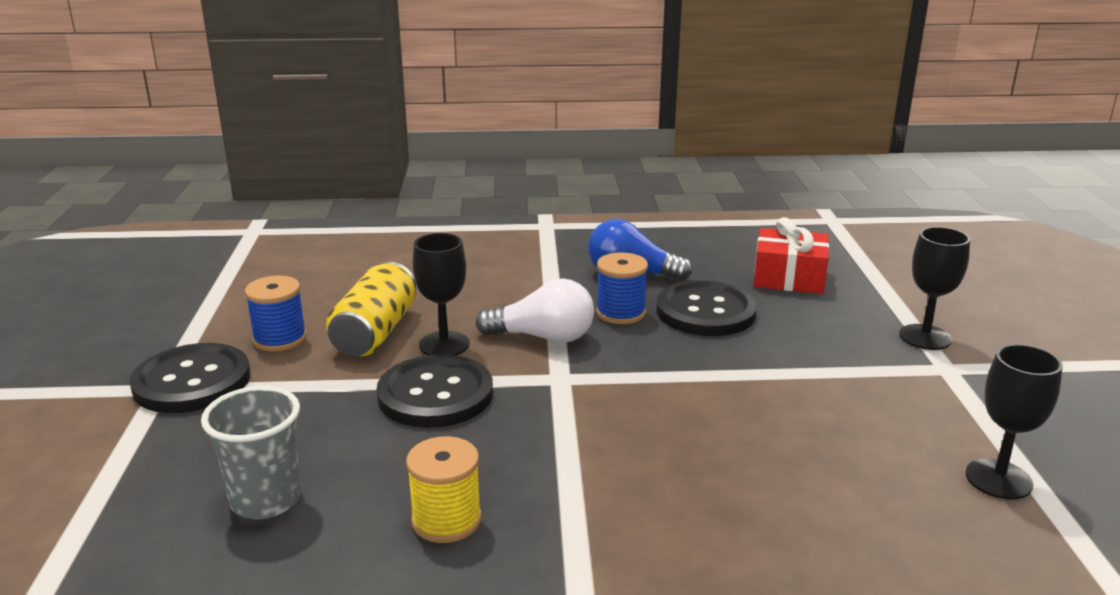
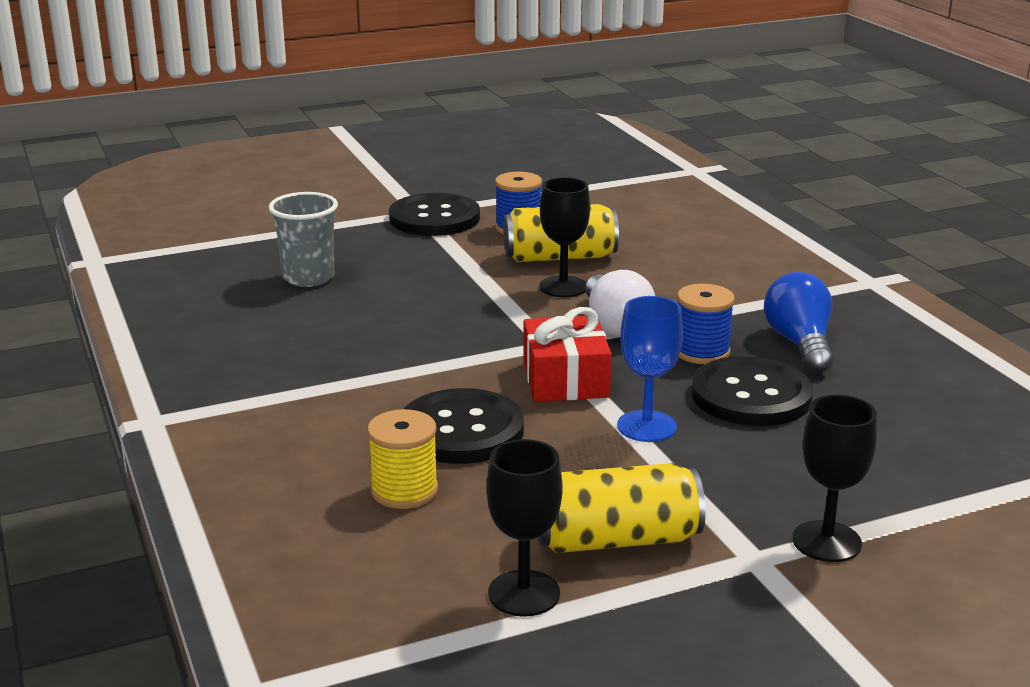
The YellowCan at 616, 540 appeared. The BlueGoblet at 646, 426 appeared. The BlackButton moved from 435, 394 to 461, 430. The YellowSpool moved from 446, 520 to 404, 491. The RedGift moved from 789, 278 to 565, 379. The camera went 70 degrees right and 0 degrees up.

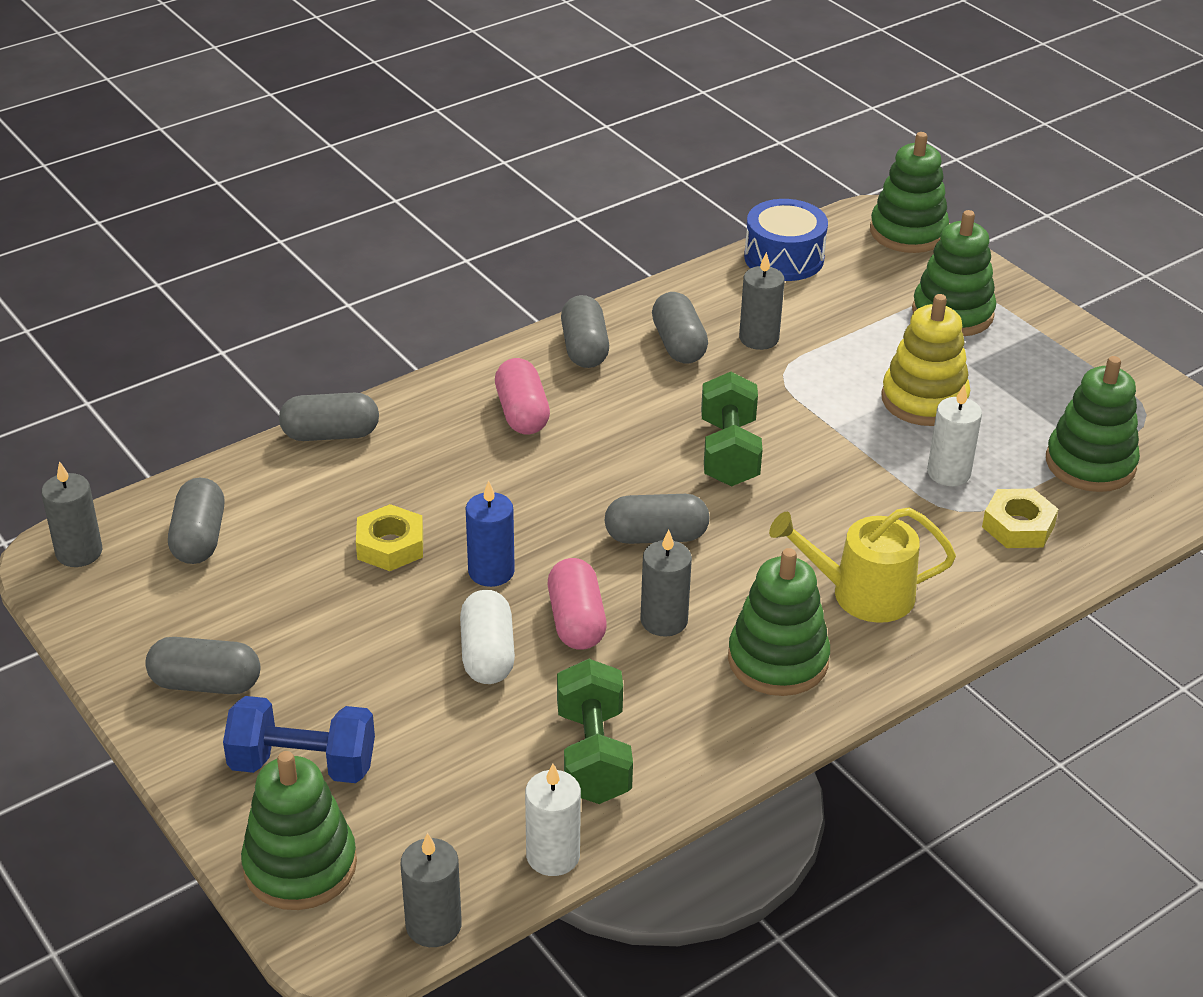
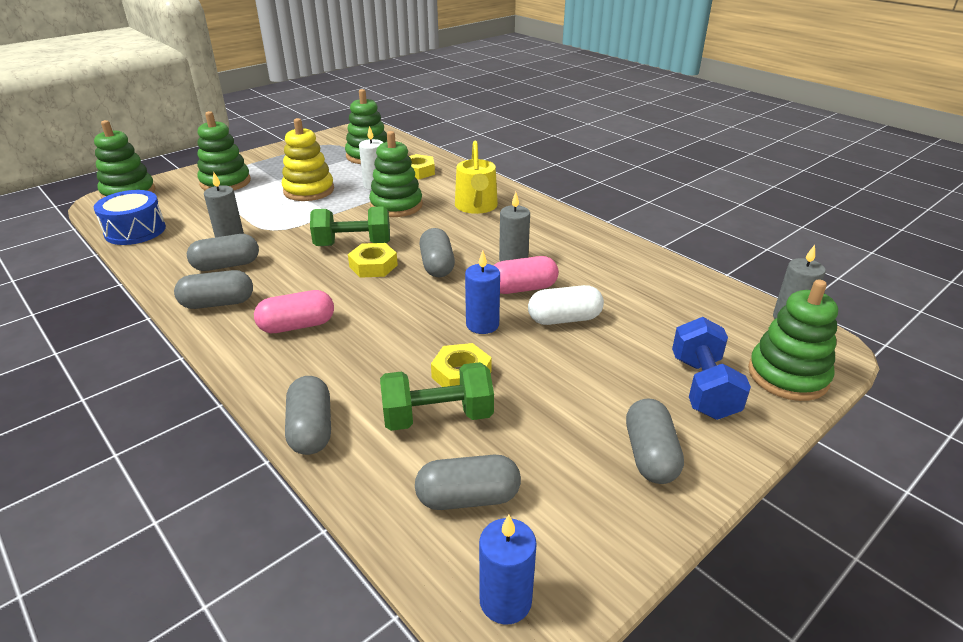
The WhiteCandle at 553, 855 disappeared. The YellowNut at 373, 266 appeared. The GreenDumbbell moved from 593, 755 to 437, 417. The GreenStackingToy moved from 778, 660 to 396, 205. The GreyCandle at 79, 552 became the BlueCandle at 505, 600. The camera went 95 degrees left and 5 degrees down.

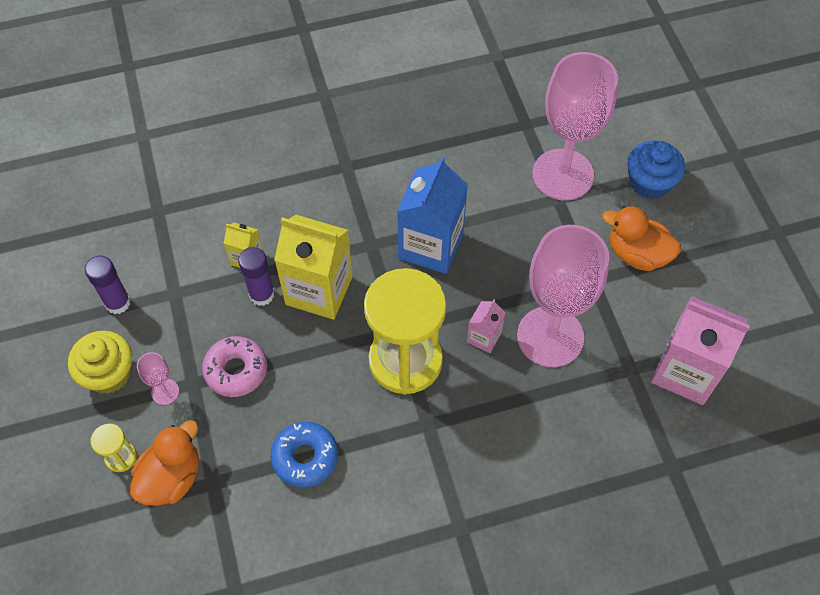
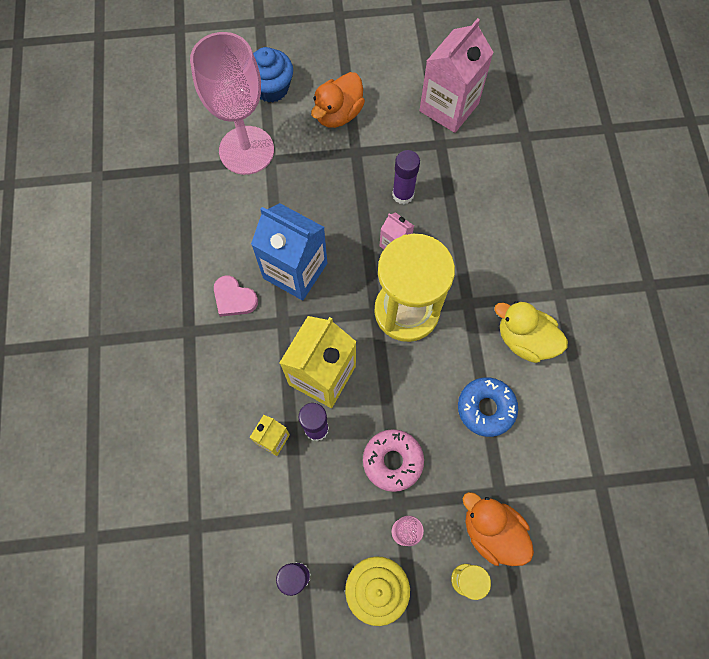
The PinkHeart at 234, 298 appeared. The YellowDuck at 524, 340 appeared. The PinkGoblet at 550, 336 was replaced by the PurpleGlueStick at 403, 194. The camera went 80 degrees left and 10 degrees up.

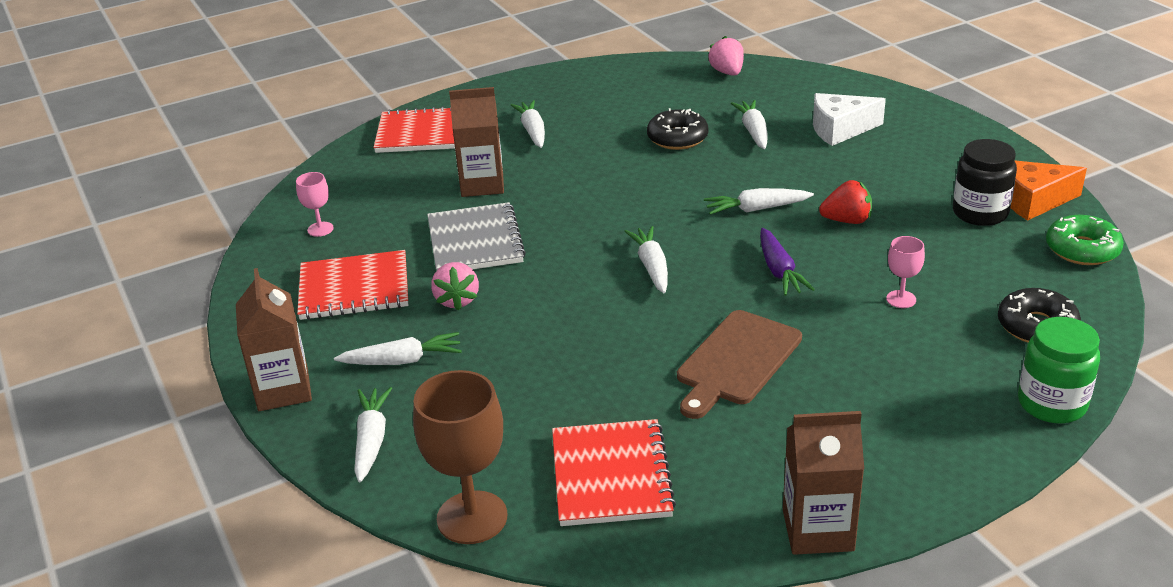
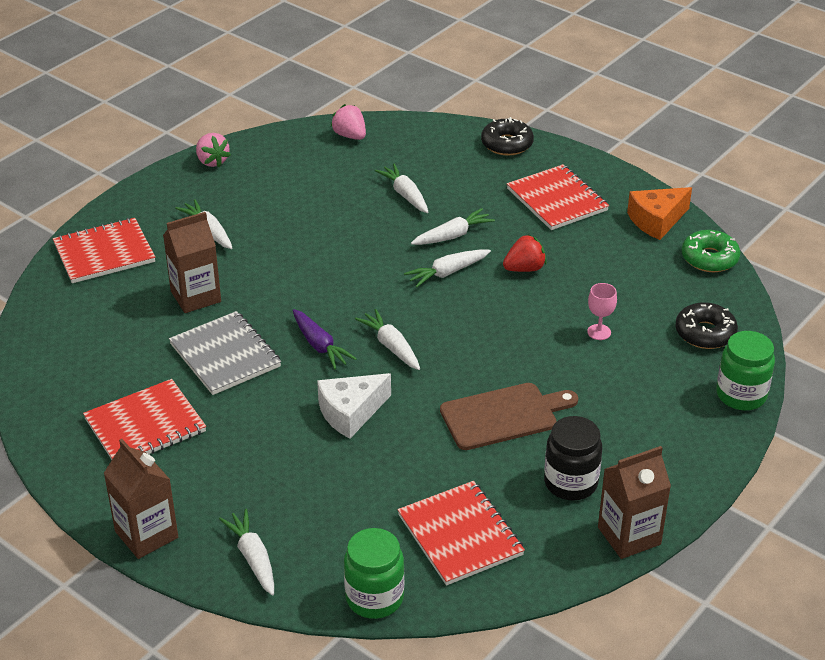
The PinkGoblet at 320, 229 disappeared. The RedNotebook at 557, 200 appeared. The WhiteCarrot moved from 402, 361 to 453, 236. The PinkStrawberry moved from 457, 300 to 212, 161. The BlackDonut moved from 677, 138 to 507, 144. The PurpleCarrot moved from 779, 271 to 320, 346. The WhiteCheese moved from 840, 129 to 350, 413. The BlackJar moved from 980, 213 to 570, 483. The BrownGoblet at 472, 517 was replaced by the GreenJar at 374, 598. The BrownCuttingBoard at 736, 361 turned 120 degrees counterclockwise. The camera went 25 degrees left and 5 degrees up.

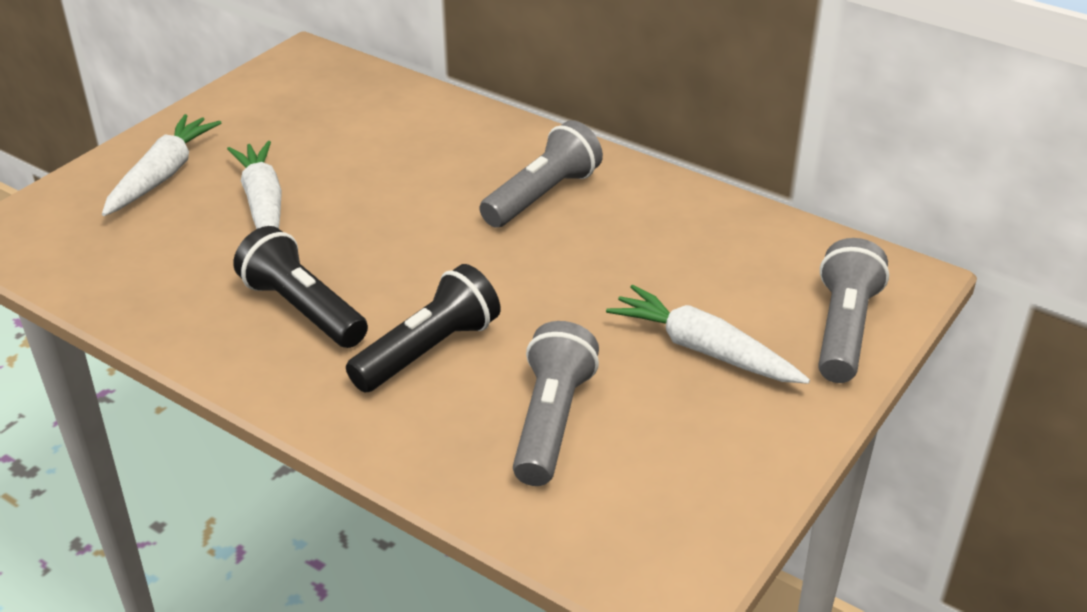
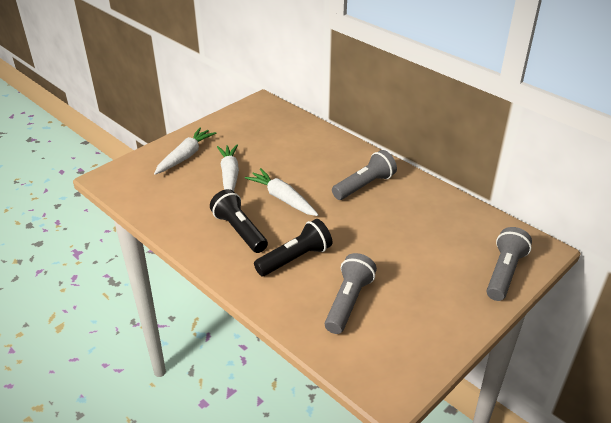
The WhiteCarrot moved from 704, 350 to 282, 198. The camera went 10 degrees right and 0 degrees up.

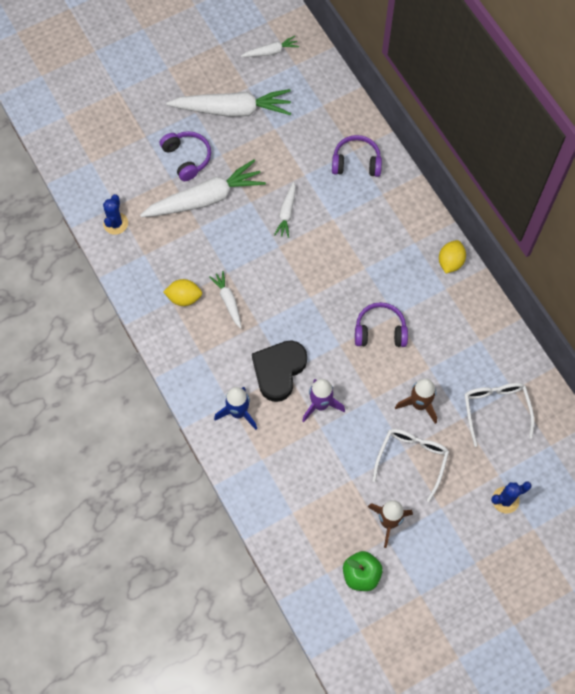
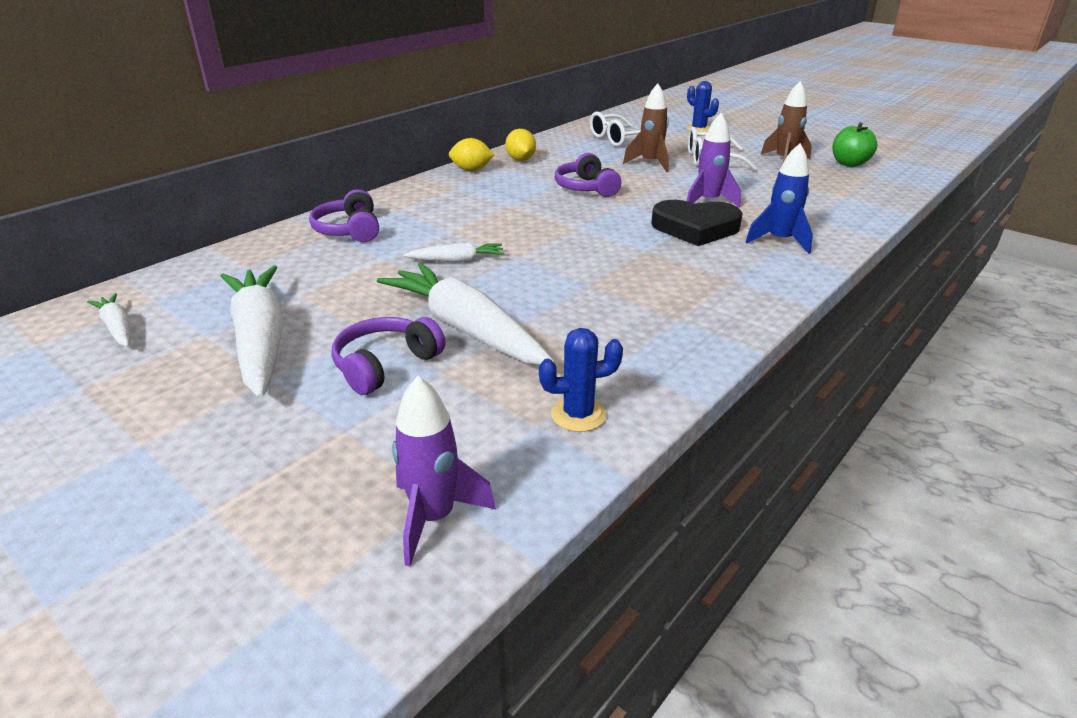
The WhiteCarrot at 228, 301 disappeared. The PurpleRocket at 434, 518 appeared. The YellowLemon moved from 184, 298 to 520, 159. The camera went 110 degrees left and 35 degrees down.

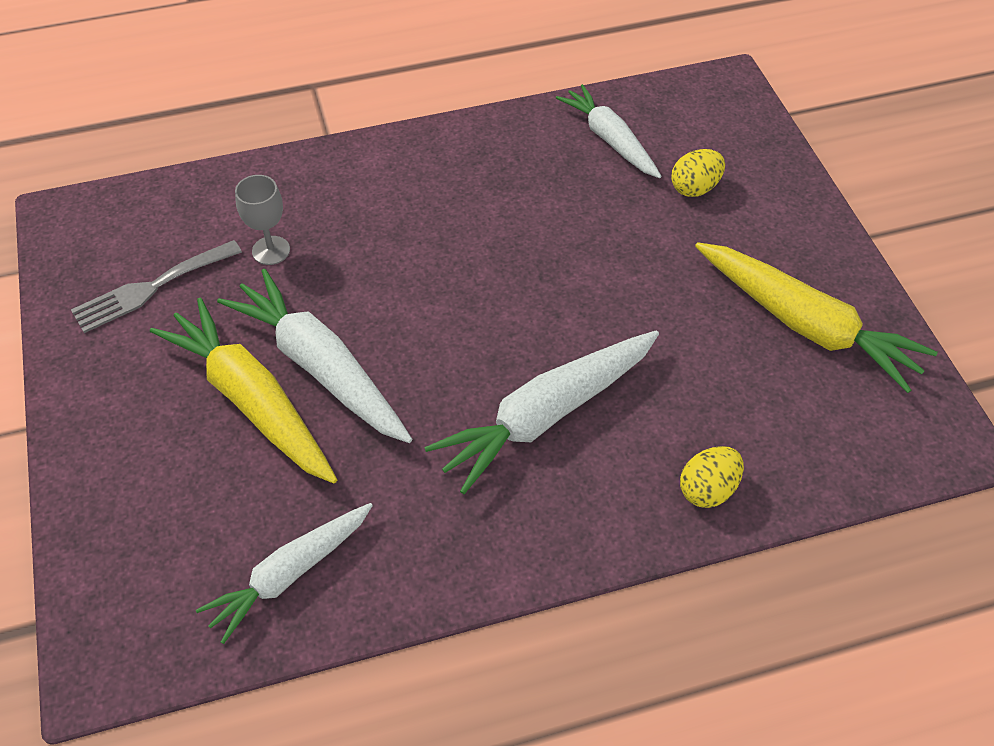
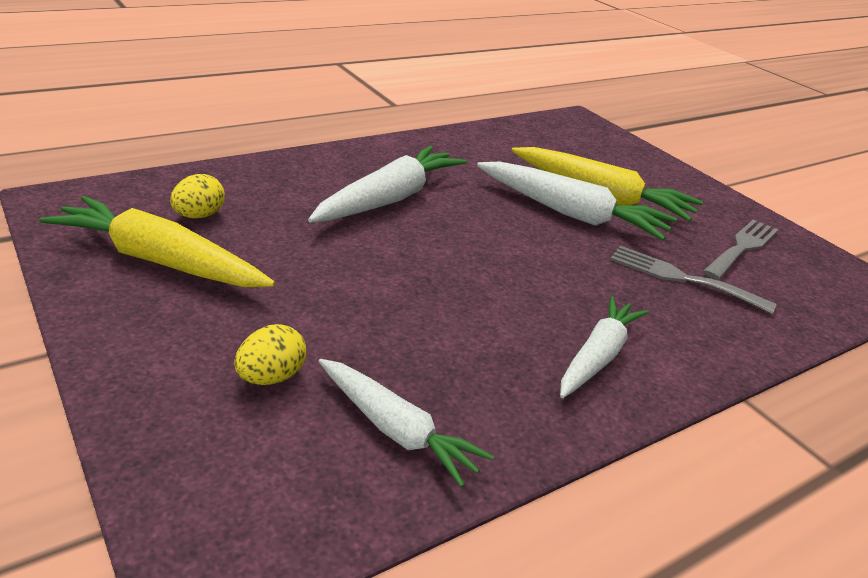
The WhiteCarrot moved from 290, 574 to 598, 356. The YellowEgg moved from 708, 489 to 199, 216. The GreyGoblet at 271, 250 was replaced by the GreyFork at 681, 278. The camera went 160 degrees right and 20 degrees down.

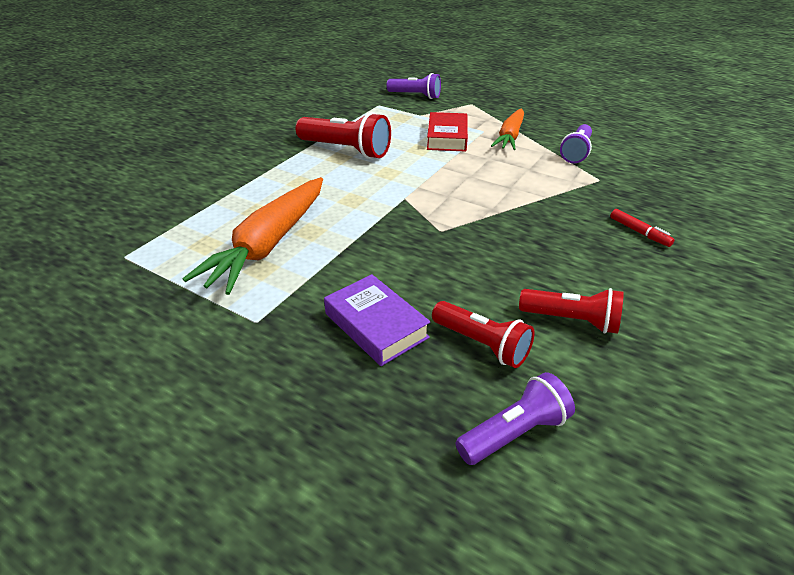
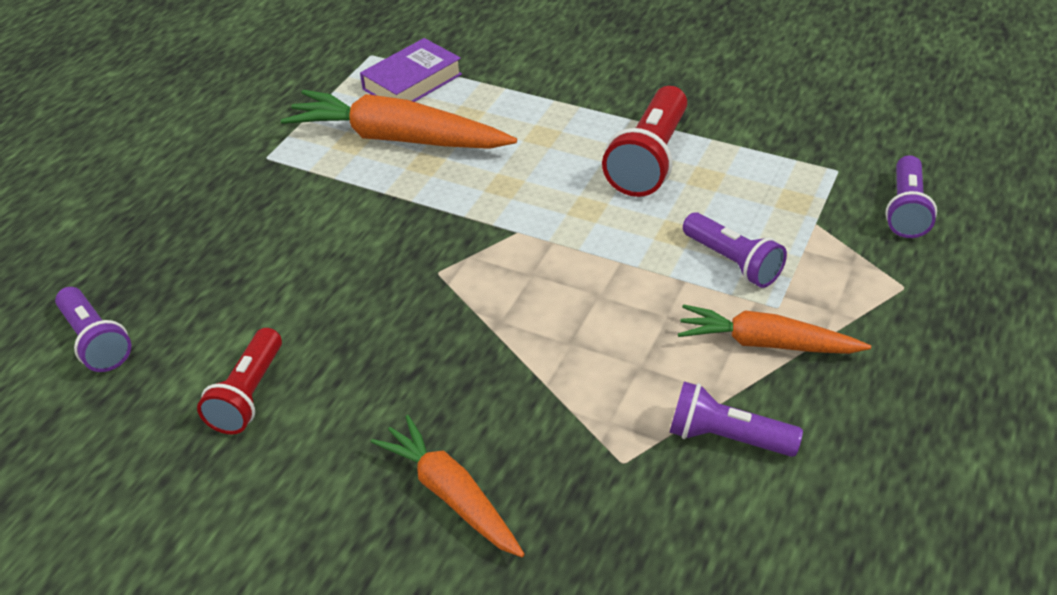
The RedFlashlight at 482, 344 disappeared. The PurpleBook moved from 376, 325 to 412, 82. The RedBook at 447, 137 was replaced by the PurpleFlashlight at 732, 262. The RedMarker at 639, 232 was replaced by the OrangeCarrot at 451, 495. The camera went 85 degrees right and 5 degrees up.

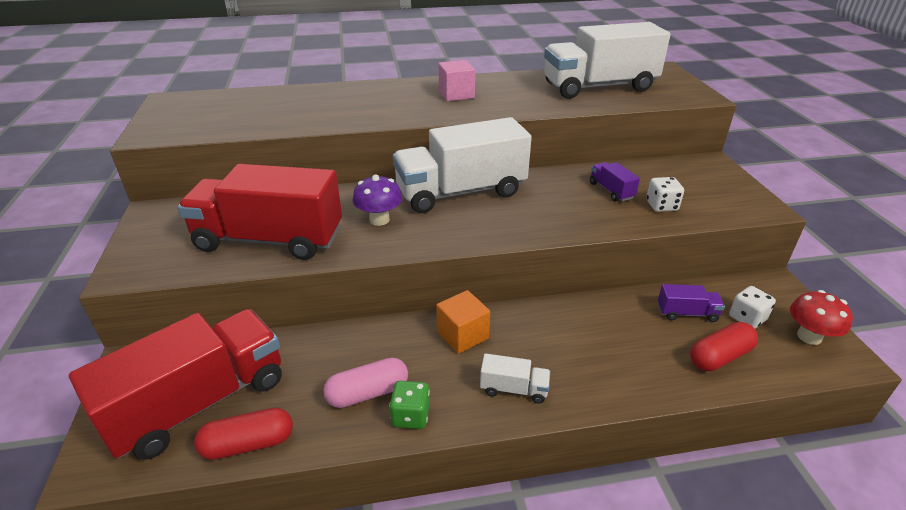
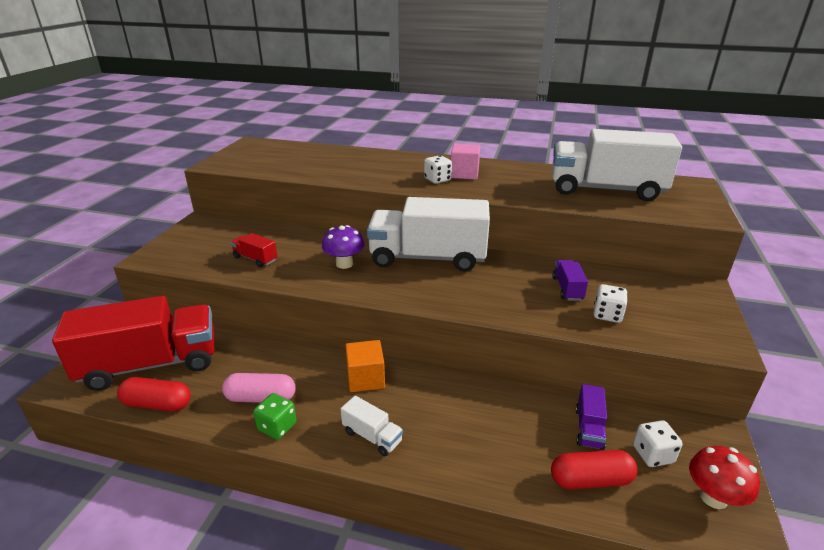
The WhiteDice at 437, 180 appeared. The PurpleTruck at 687, 313 turned 75 degrees clockwise. The RedTruck at 269, 240 changed to 0.41 times the size. The camera went 25 degrees right and 5 degrees down.

